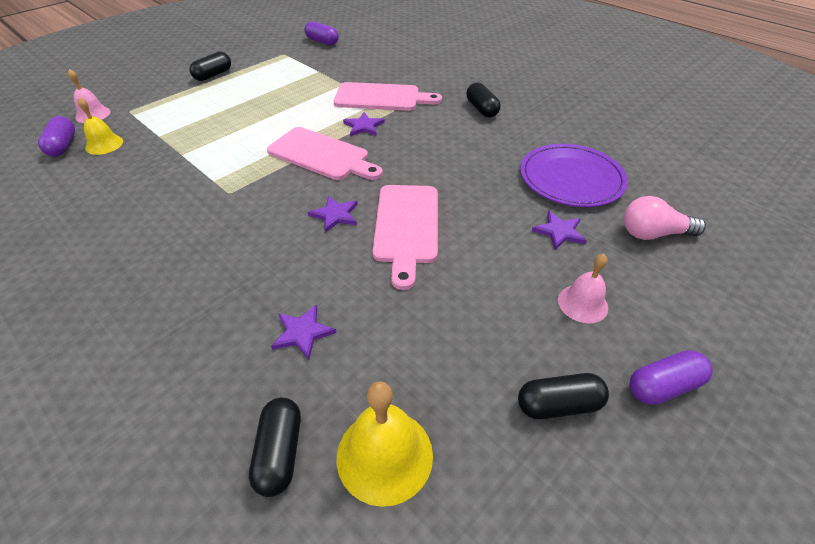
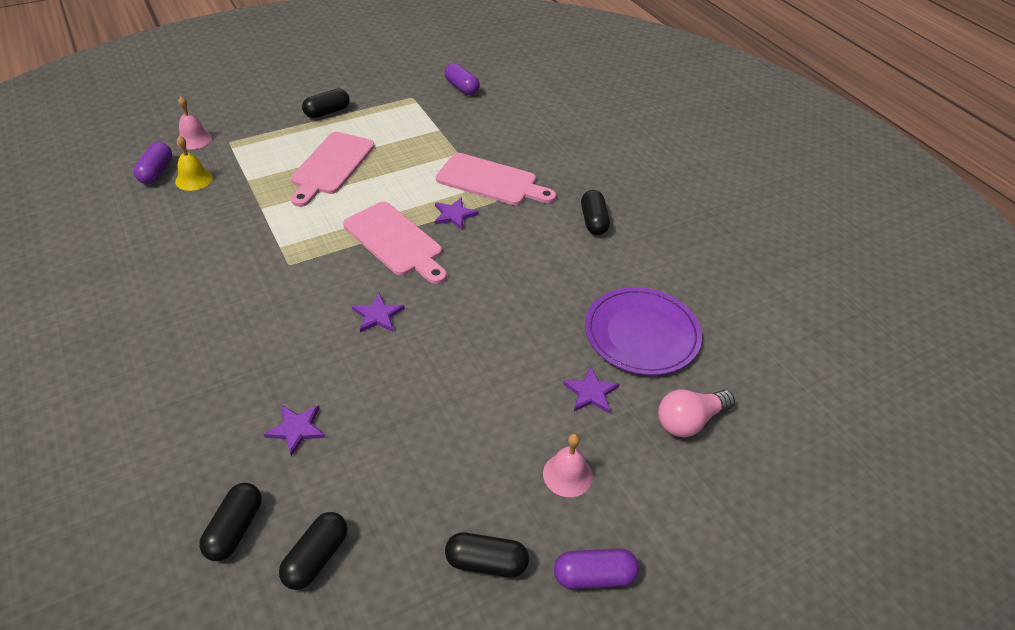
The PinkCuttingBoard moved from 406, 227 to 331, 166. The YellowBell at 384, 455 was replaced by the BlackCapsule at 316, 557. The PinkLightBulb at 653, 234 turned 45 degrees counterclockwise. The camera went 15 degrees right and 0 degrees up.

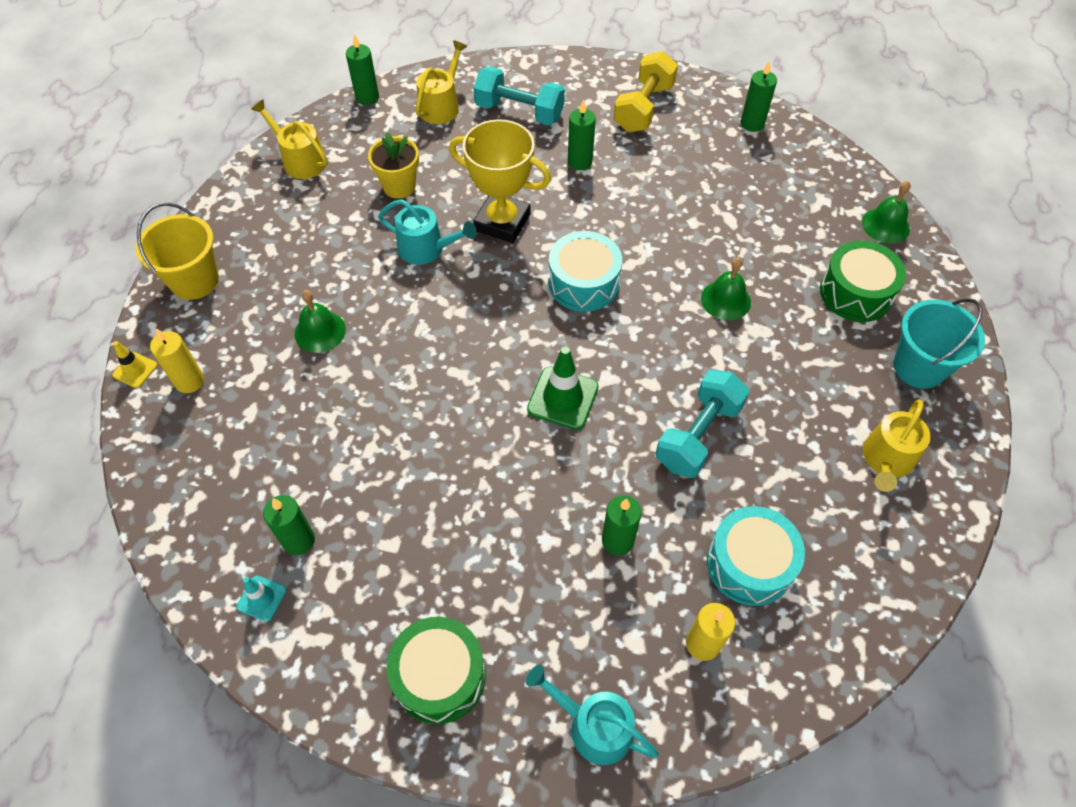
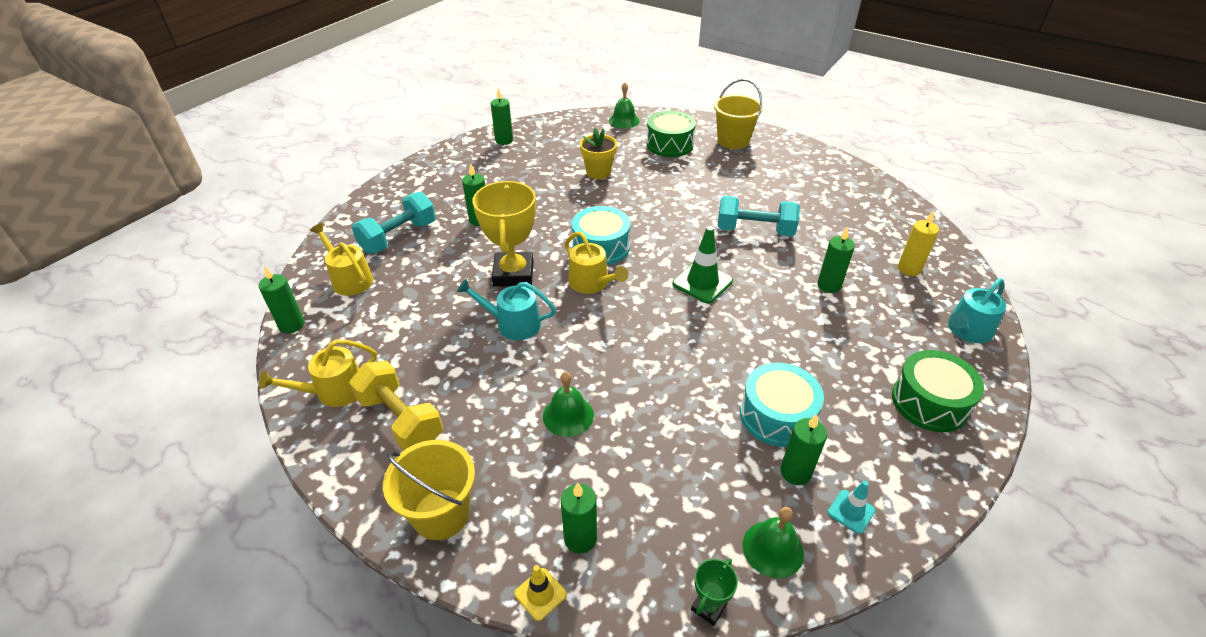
The GreenTrophy at 708, 607 appeared. The YellowFlowerPot moved from 399, 186 to 598, 172. The YellowDumbbell moved from 643, 108 to 401, 419. The GreenBell moved from 725, 300 to 773, 549. The TurquoiseDrum moved from 749, 564 to 777, 416. The YellowWateringCan moved from 886, 460 to 592, 283. The YellowCandle at 189, 381 became the GreenCandle at 580, 538. The TurquoiseBucket at 919, 367 became the YellowBucket at 733, 141. The TurquoiseWateringCan at 426, 249 turned 120 degrees counterclockwise. The YellowTrophy at 502, 222 turned 45 degrees counterclockwise. The TurquoiseDumbbell at 698, 435 turned 45 degrees counterclockwise. The camera went 70 degrees left and 15 degrees down.

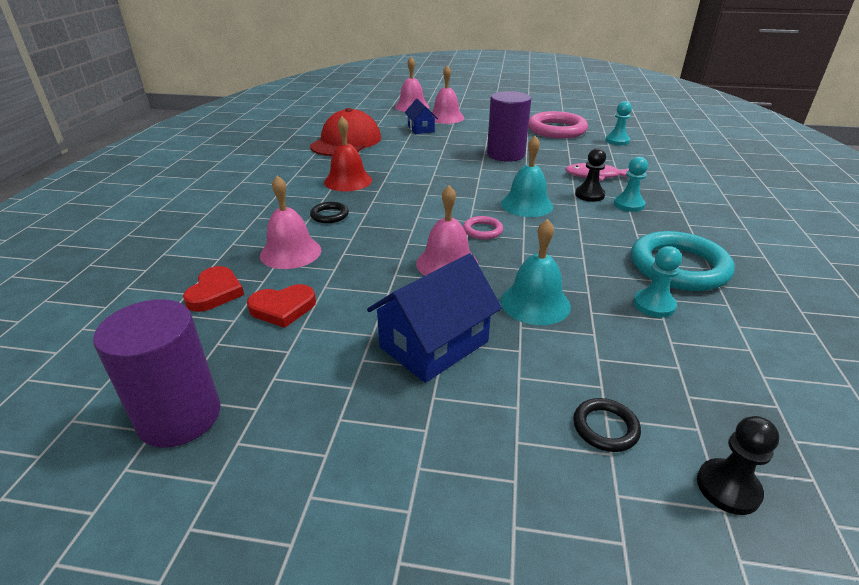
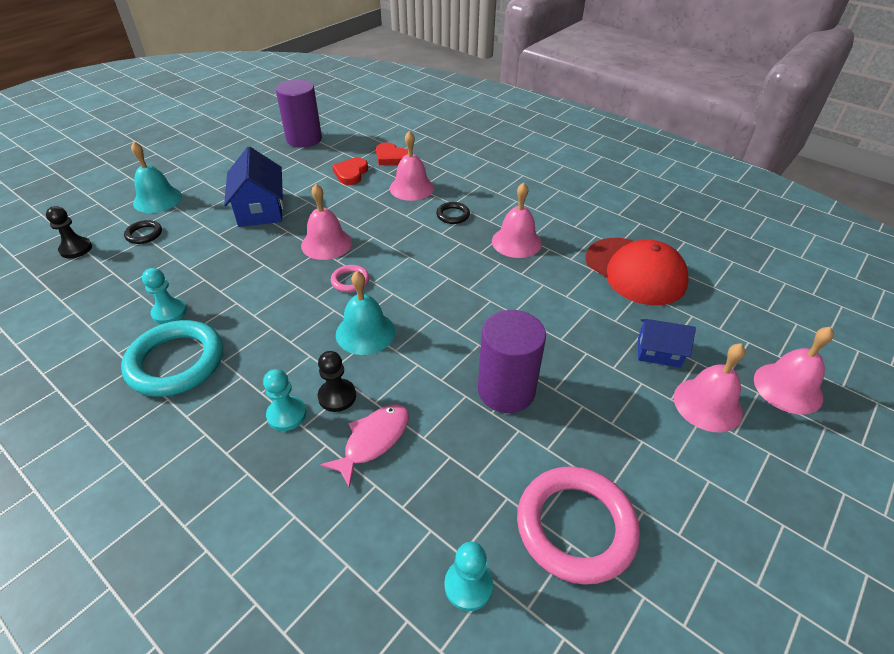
The TurquoiseBell moved from 535, 303 to 157, 199. The RedBell at 348, 181 became the PinkBell at 516, 242. The camera went 120 degrees right and 10 degrees up.

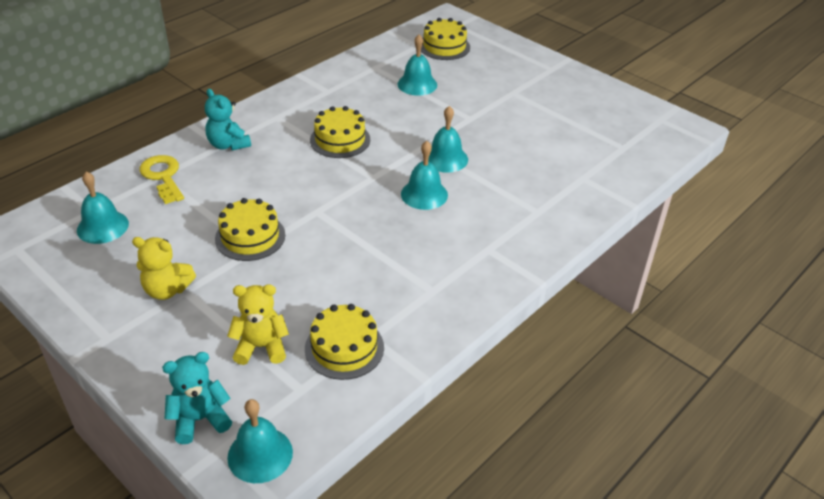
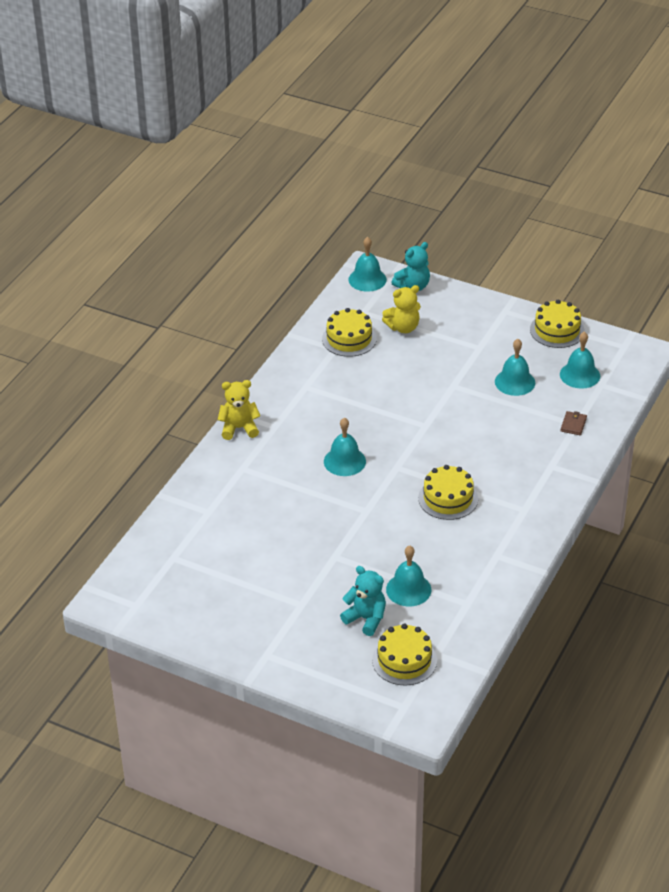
The YellowTeddyBear moved from 167, 290 to 239, 428. The TurquoiseTeddyBear moved from 228, 145 to 366, 619. The YellowCake moved from 250, 237 to 557, 330. The TurquoiseBell moved from 445, 158 to 515, 382. The YellowKey at 163, 176 was replaced by the BrownWallet at 573, 424. The camera went 165 degrees right and 0 degrees up.

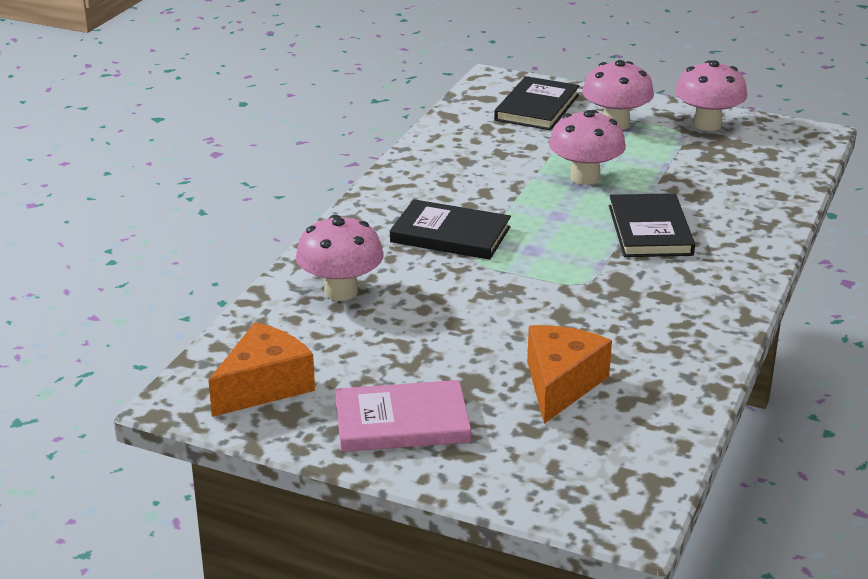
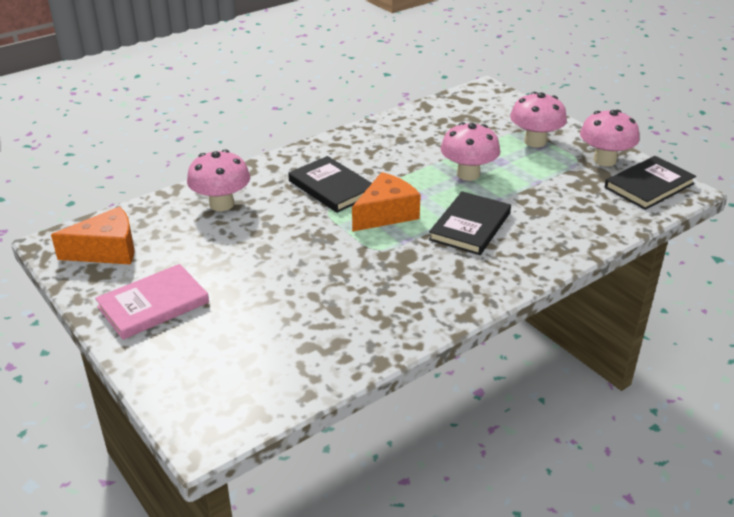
The BlackBook moved from 537, 108 to 649, 186. The OrangeCheese moved from 561, 384 to 386, 214. The PinkBook at 402, 422 turned 60 degrees counterclockwise. The camera went 30 degrees right and 5 degrees up.

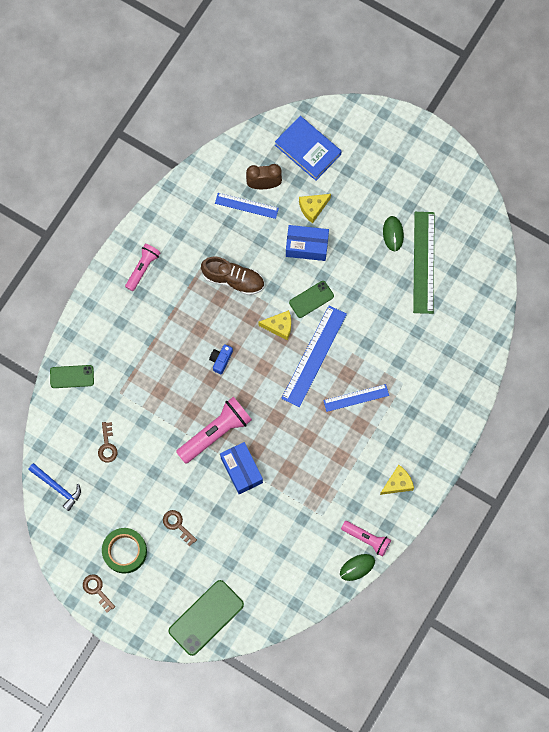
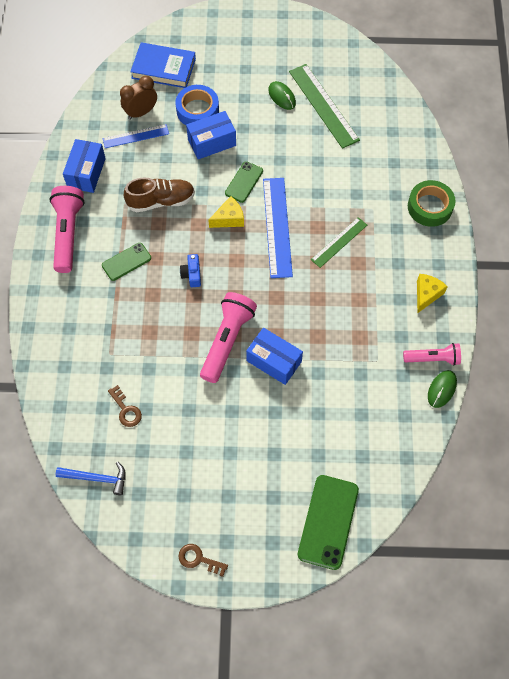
The BrownKey at 177, 525 disappeared. The BlueBox at 86, 173 appeared. The GreenPhone moved from 72, 376 to 126, 262. The GreenTape moved from 125, 551 to 430, 207. The YellowCheese at 313, 208 was replaced by the BlueTape at 197, 110. The BlueRuler at 356, 398 became the GreenRuler at 339, 242. The PinkFlashlight at 143, 268 changed to 1.62 times the size. The camera went 30 degrees left and 10 degrees down.

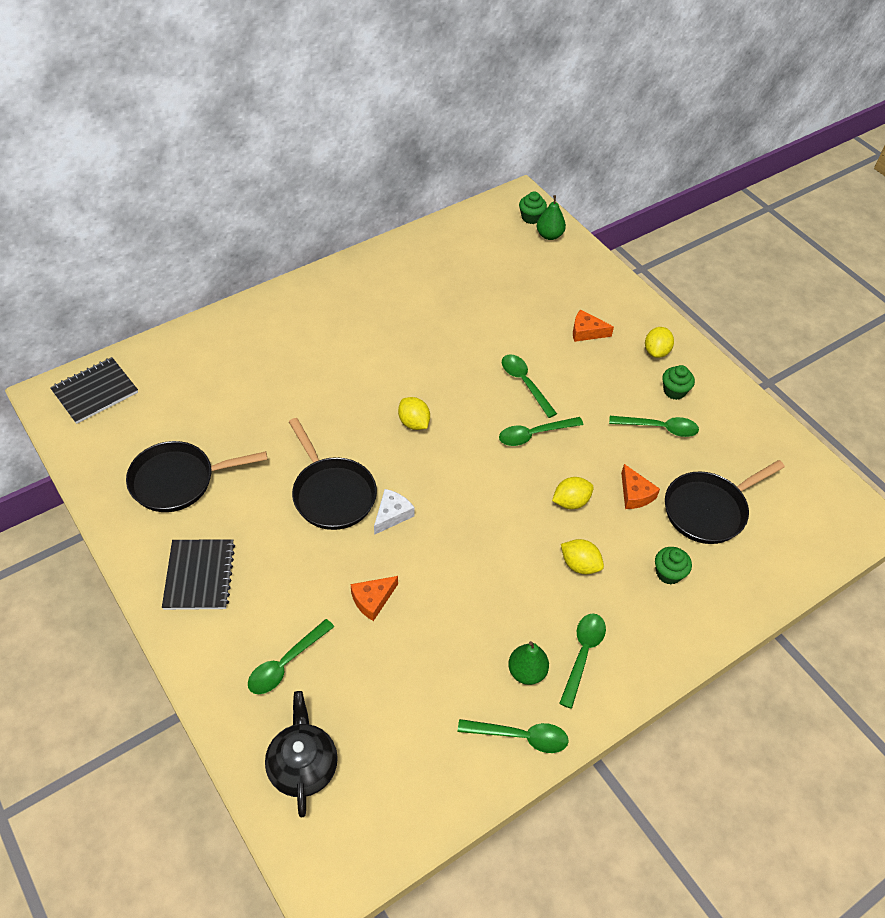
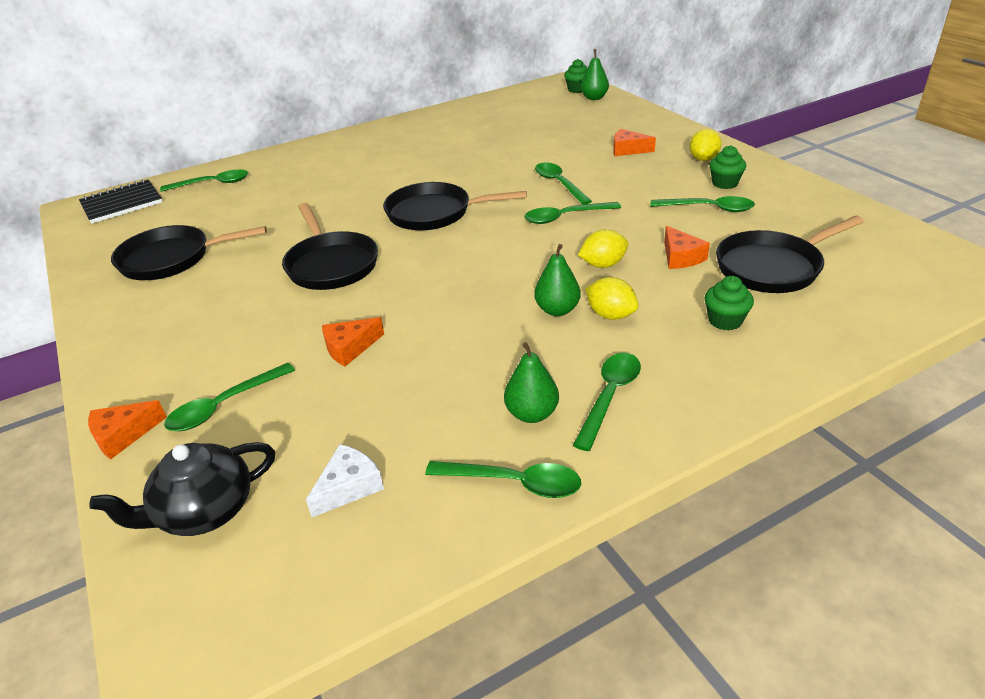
The BlackNotebook at 199, 575 disappeared. The OrangeCheese at 123, 435 appeared. The GreenSpoon at 213, 184 appeared. The GreenPear at 557, 310 appeared. The WhiteCheese moved from 392, 515 to 349, 487. The YellowLemon at 414, 423 was replaced by the BlackPan at 435, 213. The BlackTeapot at 303, 765 turned 120 degrees counterclockwise. The camera went 10 degrees right and 15 degrees down.

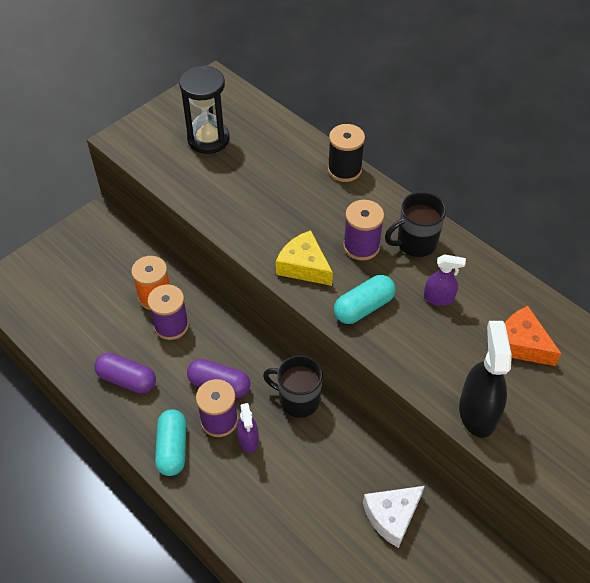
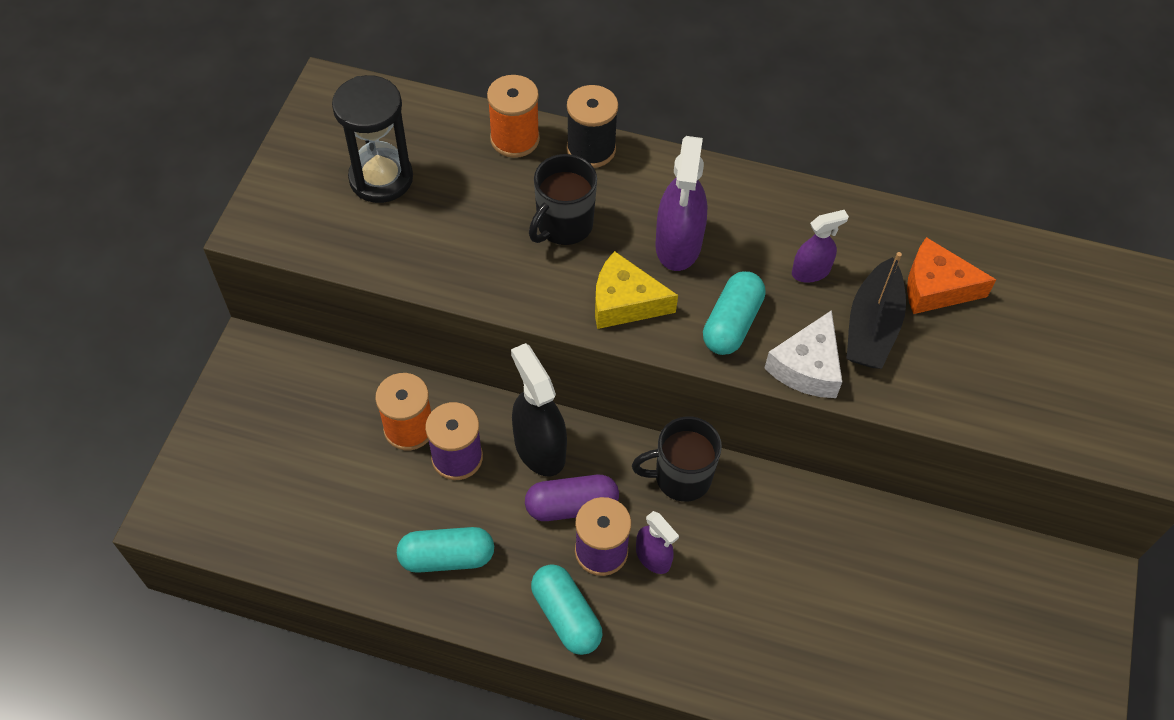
The OrangeSpool at 515, 139 appeared. The BlackBoat at 872, 326 appeared. The WhiteCheese moved from 392, 516 to 807, 367. The BlackMug moved from 415, 243 to 563, 226. The BlackSprayBottle moved from 477, 412 to 539, 448. The PurpleSpool at 361, 246 was replaced by the PurpleSprayBottle at 678, 245. The PurpleCapsule at 127, 380 became the TurquoiseCapsule at 447, 557. The camera went 30 degrees left and 5 degrees up.

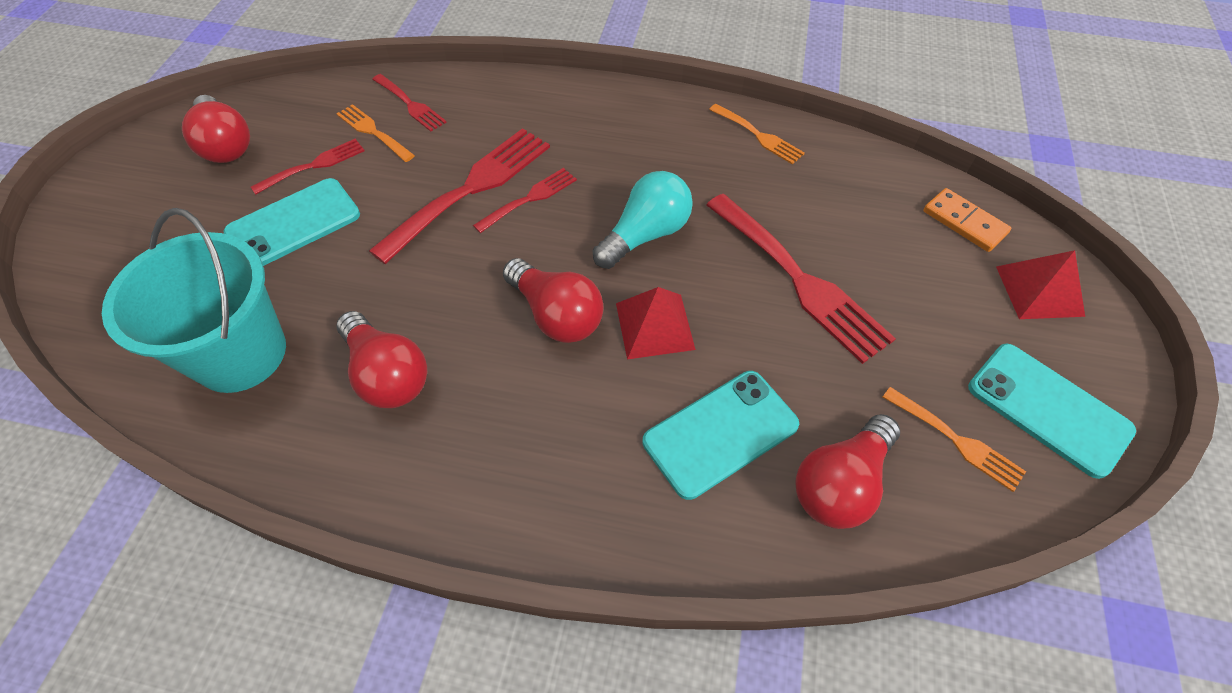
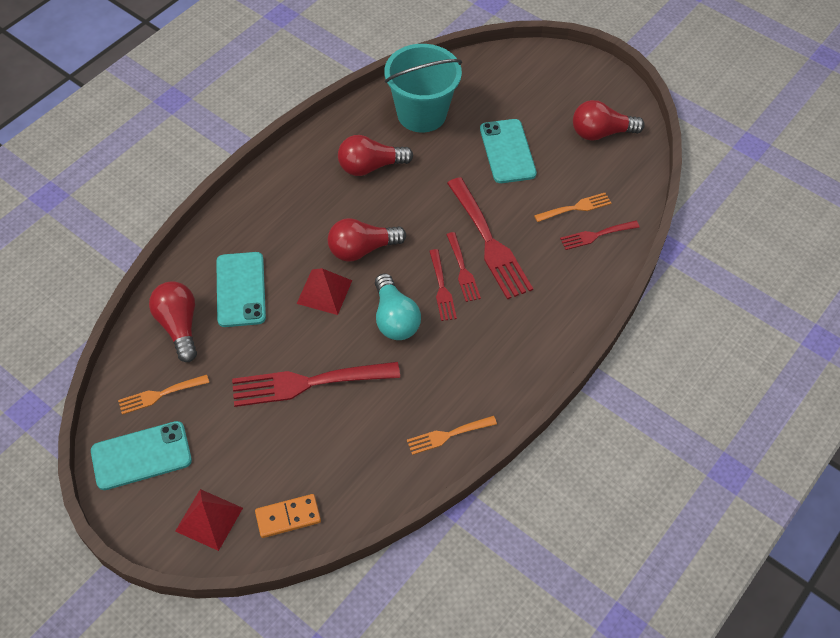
The RedFork moved from 314, 165 to 442, 288. The camera went 115 degrees right and 0 degrees up.

